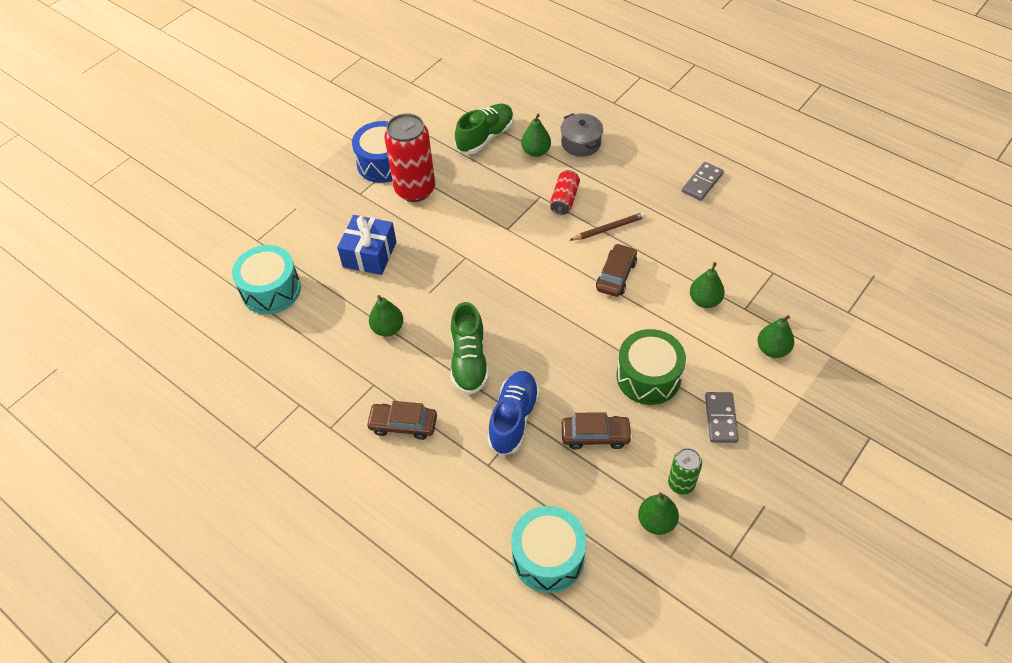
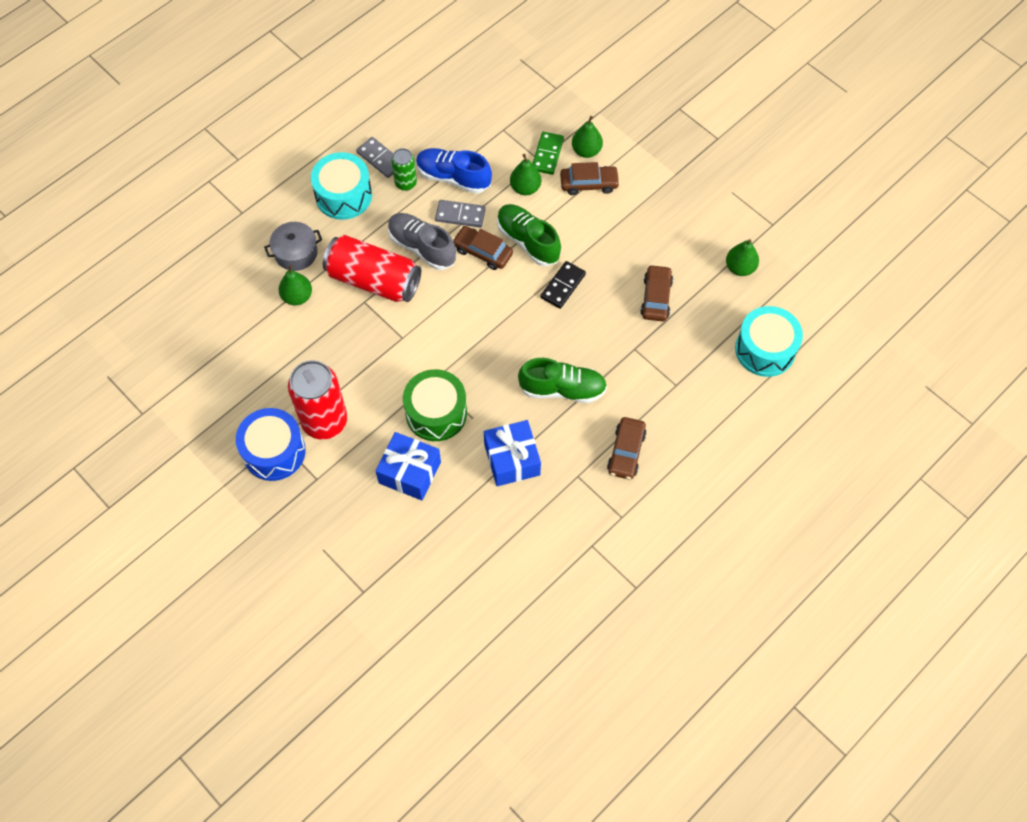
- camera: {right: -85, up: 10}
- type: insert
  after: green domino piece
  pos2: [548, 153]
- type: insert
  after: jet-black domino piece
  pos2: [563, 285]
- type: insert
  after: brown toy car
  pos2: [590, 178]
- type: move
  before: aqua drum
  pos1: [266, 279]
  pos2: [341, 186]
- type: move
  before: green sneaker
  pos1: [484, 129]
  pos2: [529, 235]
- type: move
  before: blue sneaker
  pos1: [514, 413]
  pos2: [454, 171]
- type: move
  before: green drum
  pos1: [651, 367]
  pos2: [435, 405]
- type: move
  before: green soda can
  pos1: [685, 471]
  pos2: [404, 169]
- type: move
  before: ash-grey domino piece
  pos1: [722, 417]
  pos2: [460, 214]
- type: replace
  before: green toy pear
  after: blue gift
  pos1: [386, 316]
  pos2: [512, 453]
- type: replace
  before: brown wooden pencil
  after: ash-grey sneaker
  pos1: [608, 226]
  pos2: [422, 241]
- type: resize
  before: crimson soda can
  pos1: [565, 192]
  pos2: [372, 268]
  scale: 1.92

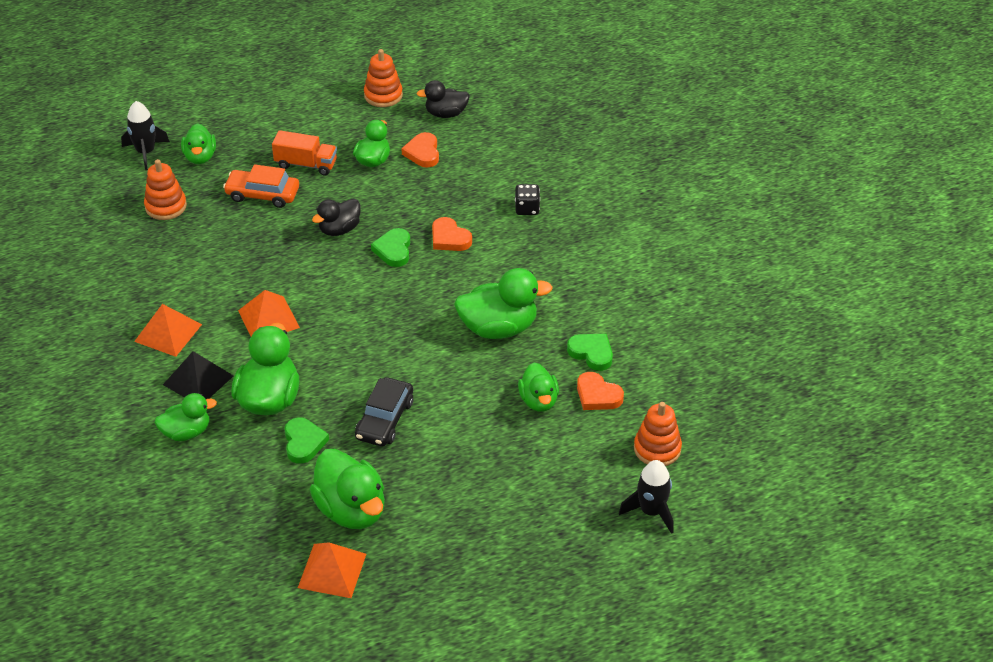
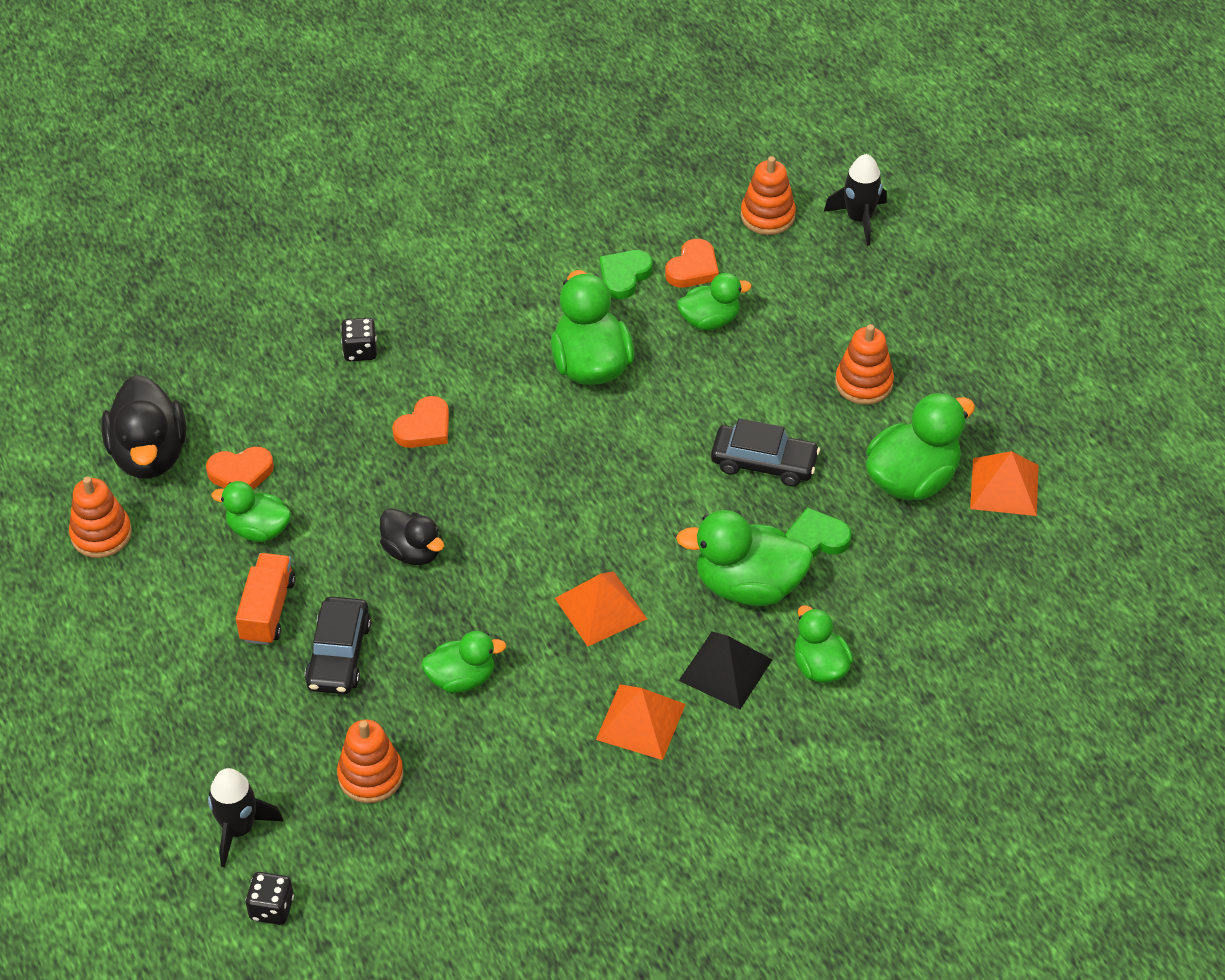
- camera: {right: -95, up: 5}
- type: delete
  before: green love heart
  pos1: [390, 247]
- type: insert
  after: jet-black game die
  pos2: [269, 898]
- type: insert
  after: orange-coloured stacking rings
  pos2: [864, 364]
- type: move
  before: green duck
  pos1: [198, 143]
  pos2: [463, 662]
- type: recolor
  before: orange-coloured toy car
  after: jet-black toy car
  pos1: [261, 186]
  pos2: [338, 645]
- type: resize
  before: jet-black duck
  pos1: [443, 99]
  pos2: [143, 426]
  scale: 1.62

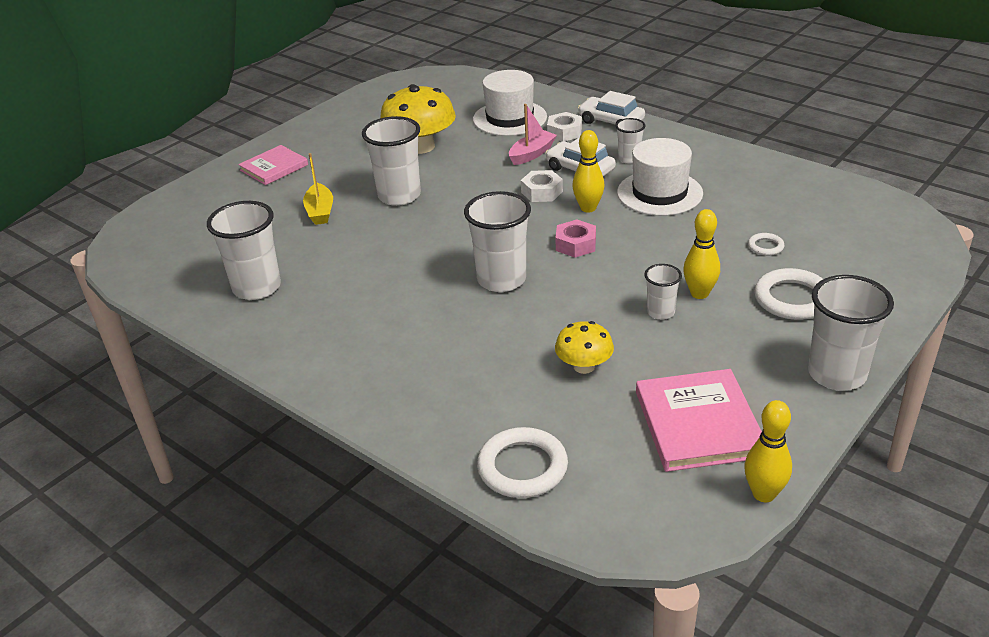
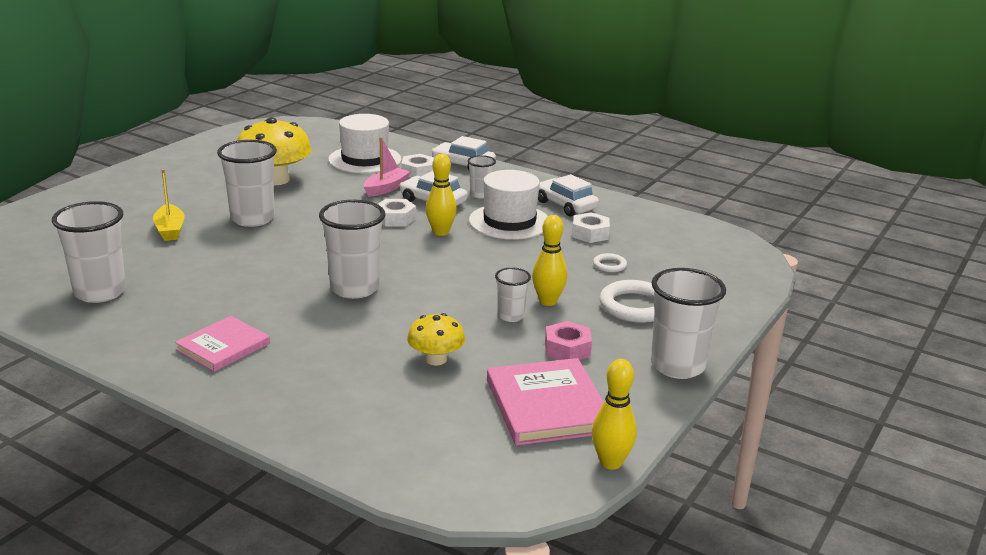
- camera: {right: -10, up: -10}
- type: delete
  before: white ring
  pos1: [522, 462]
- type: insert
  after: white toy car
  pos2: [568, 195]
- type: insert
  after: white hexagon nut
  pos2: [591, 227]
- type: move
  before: rosy hardcover
  pos1: [273, 165]
  pos2: [222, 344]
- type: move
  before: rosy hexagon nut
  pos1: [575, 239]
  pos2: [568, 340]

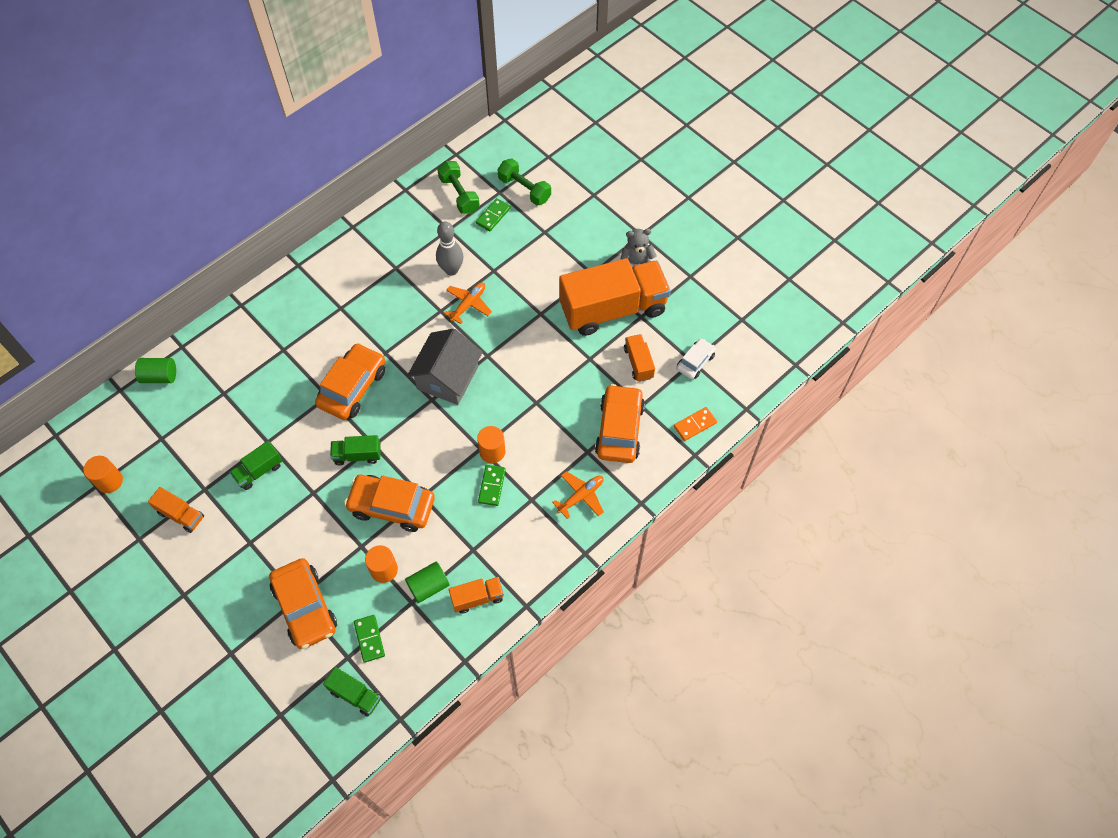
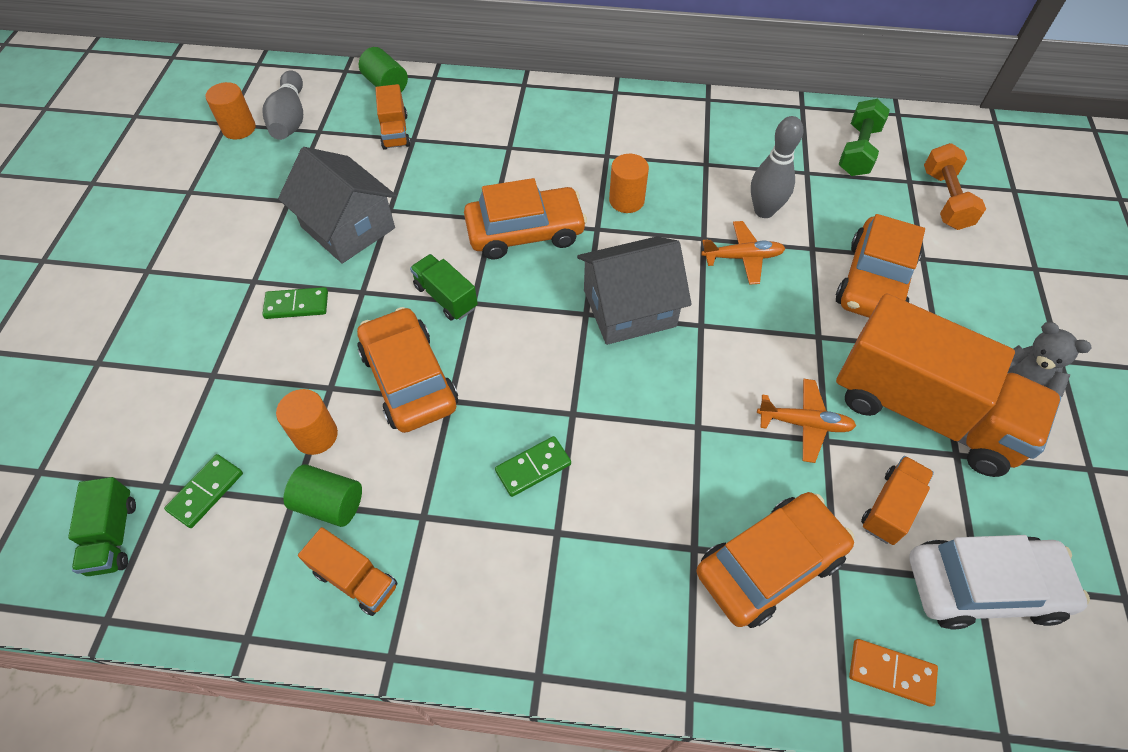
- camera: {right: 50, up: -5}
- type: insert
  after: ash-grey tenpin
  pos2: [283, 105]
- type: move
  before: orange-coloured lorry
  pos1: [176, 510]
  pos2: [392, 117]
- type: move
  before: orange-coloured toy car
  pos1: [303, 603]
  pos2: [880, 266]
- type: move
  before: green domino piece
  pos1: [493, 214]
  pos2: [295, 303]
- type: move
  before: orange-coloured solid cylinder
  pos1: [491, 444]
  pos2: [629, 183]
- type: move
  before: orange-coloured aeroplane
  pos1: [578, 495]
  pos2: [806, 421]
- type: replace
  before: green lorry
  after: ash-grey cottage
  pos1: [255, 465]
  pos2: [337, 205]
- type: recolor
  before: green hand weight
  after: orange-coloured hand weight
  pos1: [524, 182]
  pos2: [955, 186]
- type: resize
  before: white toy car
  pos1: [696, 358]
  pos2: [999, 582]
  scale: 1.78

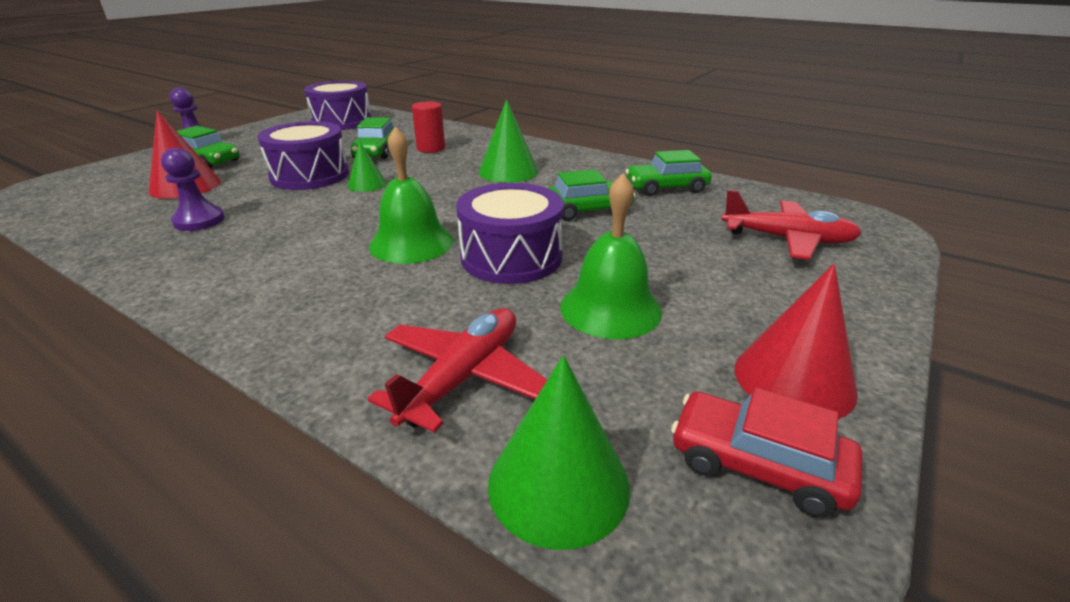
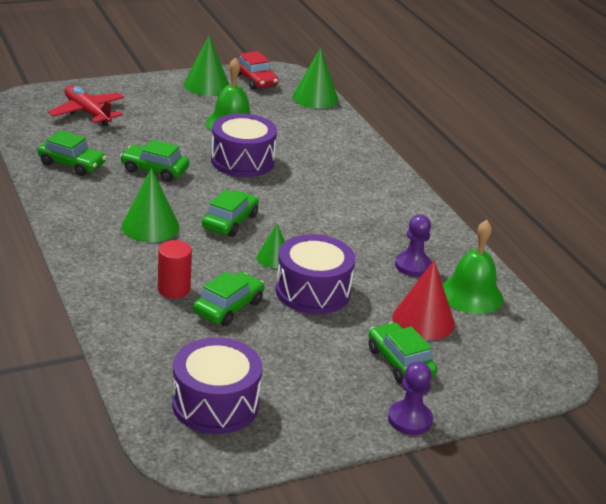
- camera: {right: -150, up: 0}
- type: delete
  before: crimson aeroplane
  pos1: [457, 370]
- type: insert
  after: green toy car
  pos2: [230, 213]
- type: move
  before: green hand bell
  pos1: [411, 195]
  pos2: [472, 267]
- type: recolor
  before: crimson solid cone
  after: green solid cone
  pos1: [796, 341]
  pos2: [206, 66]

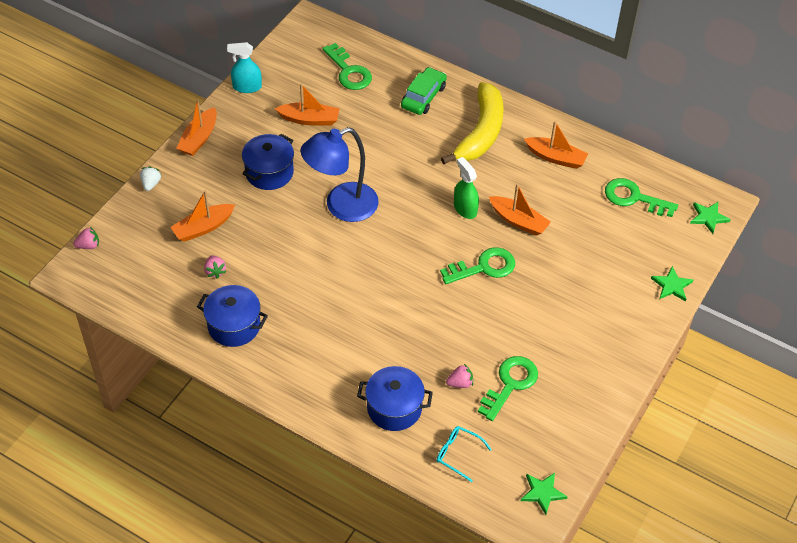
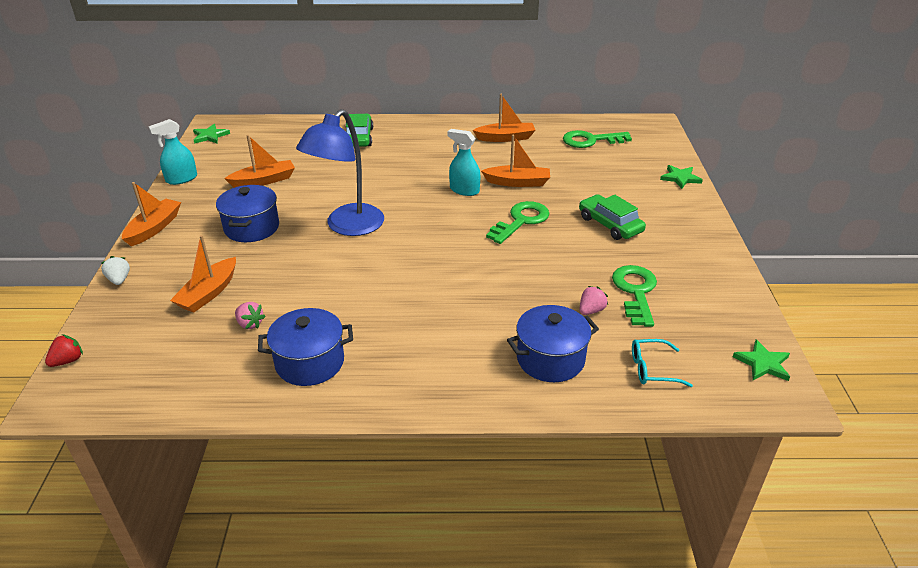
- camera: {right: -30, up: -15}
- type: delete
  before: green key
  pos1: [347, 66]
- type: delete
  before: bright yellow banana
  pos1: [472, 123]
- type: insert
  after: green toy car
  pos2: [612, 217]
- type: move
  before: green five-pointed star
  pos1: [710, 218]
  pos2: [211, 134]
- type: recolor
  before: rosy strawberry
  after: crimson strawberry
  pos1: [86, 238]
  pos2: [64, 350]
- type: recolor
  before: green spray bottle
  after: aqua spray bottle
  pos1: [466, 188]
  pos2: [463, 162]
- type: rotate
  before: orange-coloured boat
  pos1: [196, 127]
  pos2: [151, 214]
  turn: -150

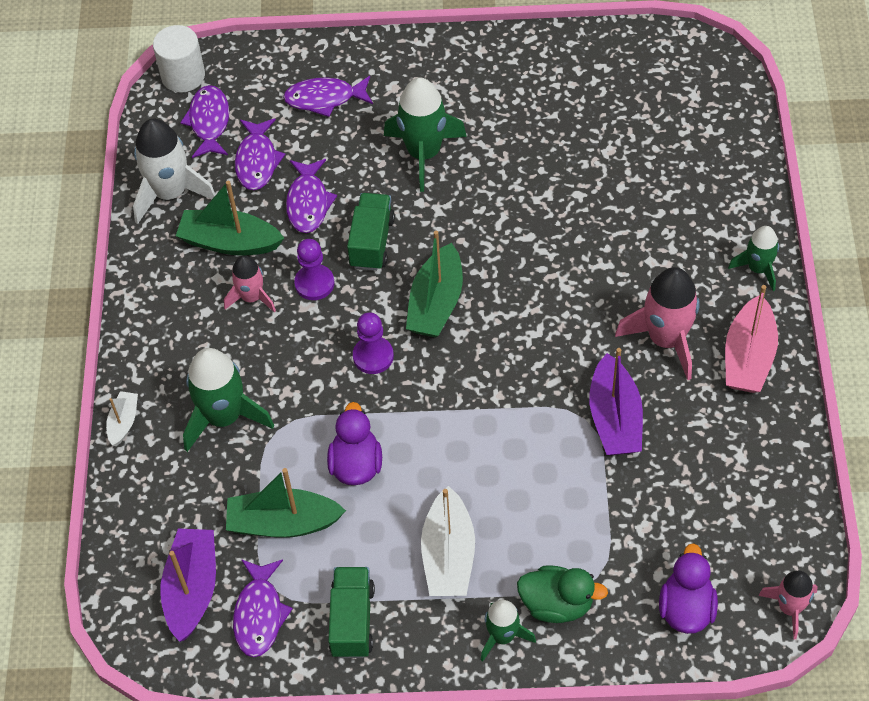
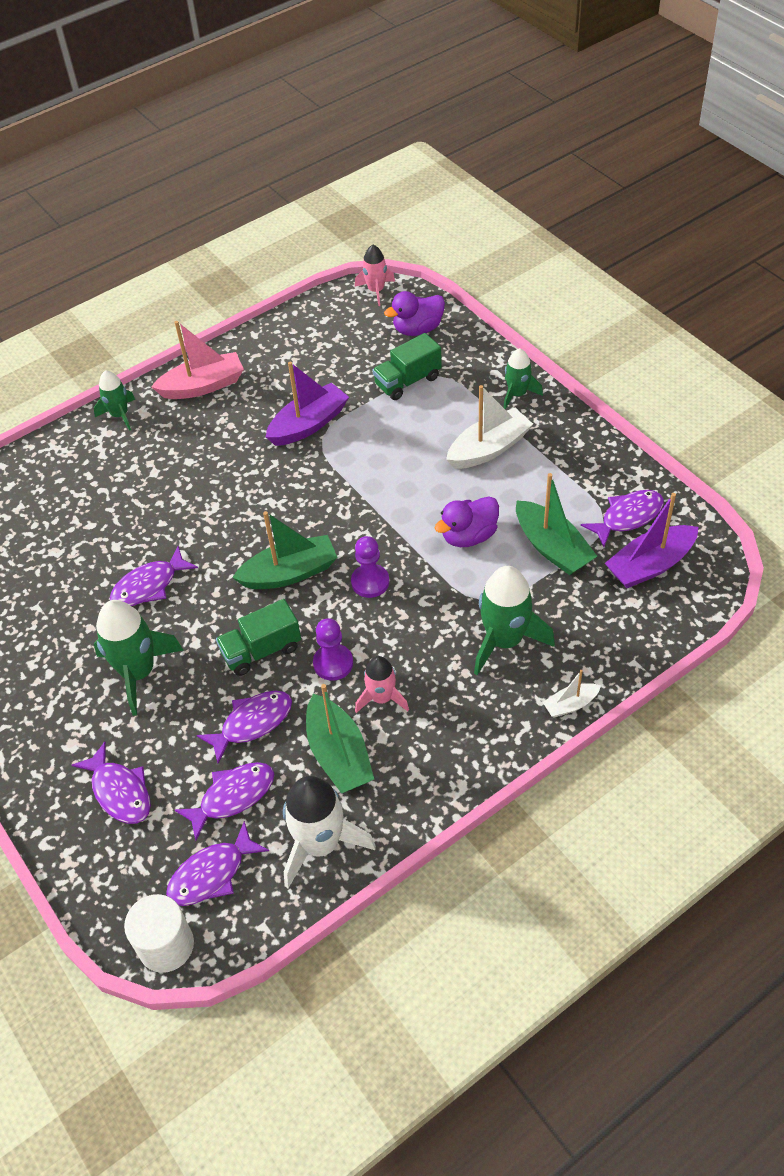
- camera: {right: -125, up: -5}
- type: delete
  before: green duck
  pos1: [562, 594]
- type: delete
  before: rosy spaceship
  pos1: [657, 323]
- type: insert
  after: royal purple fish figure
  pos2: [154, 576]
- type: move
  before: green lorry
  pos1: [351, 612]
  pos2: [407, 366]

